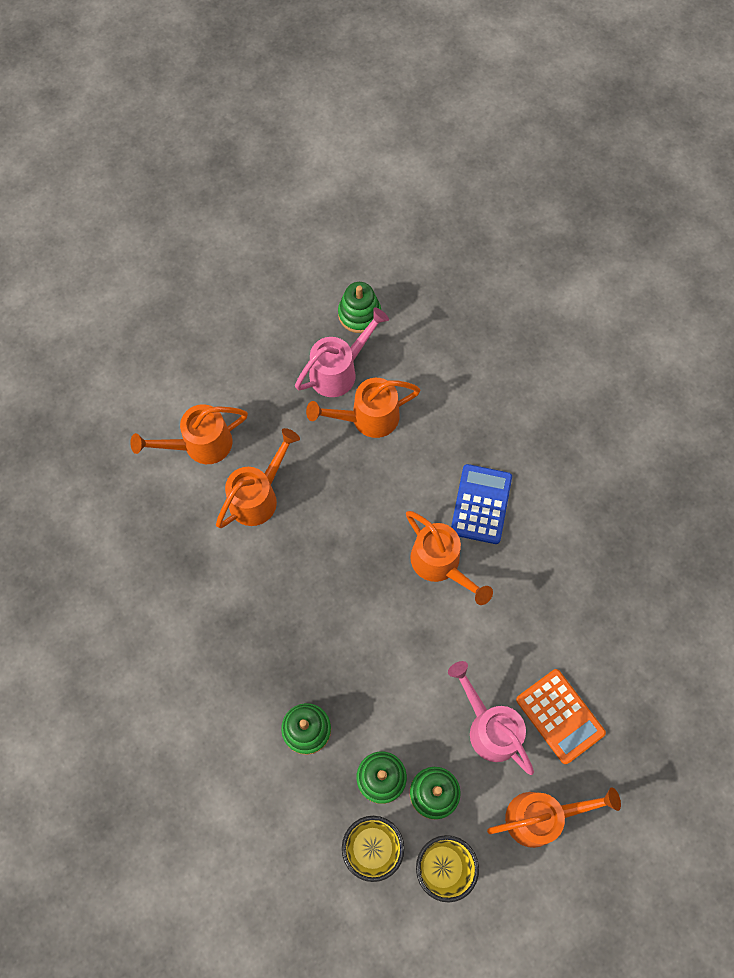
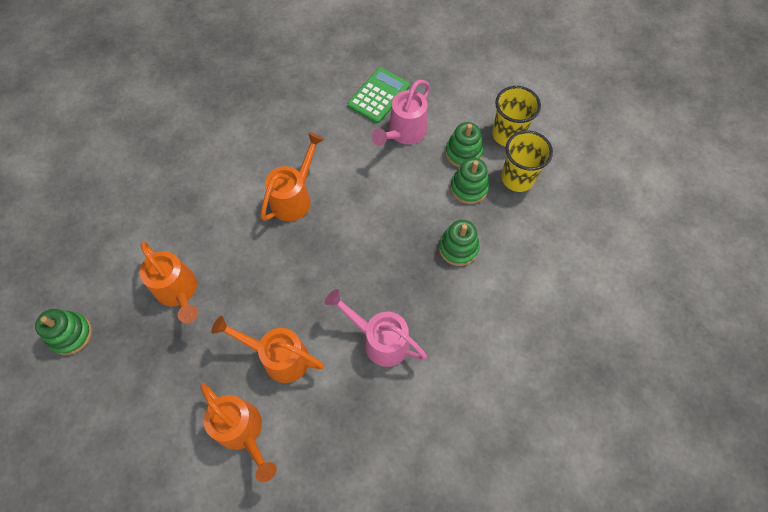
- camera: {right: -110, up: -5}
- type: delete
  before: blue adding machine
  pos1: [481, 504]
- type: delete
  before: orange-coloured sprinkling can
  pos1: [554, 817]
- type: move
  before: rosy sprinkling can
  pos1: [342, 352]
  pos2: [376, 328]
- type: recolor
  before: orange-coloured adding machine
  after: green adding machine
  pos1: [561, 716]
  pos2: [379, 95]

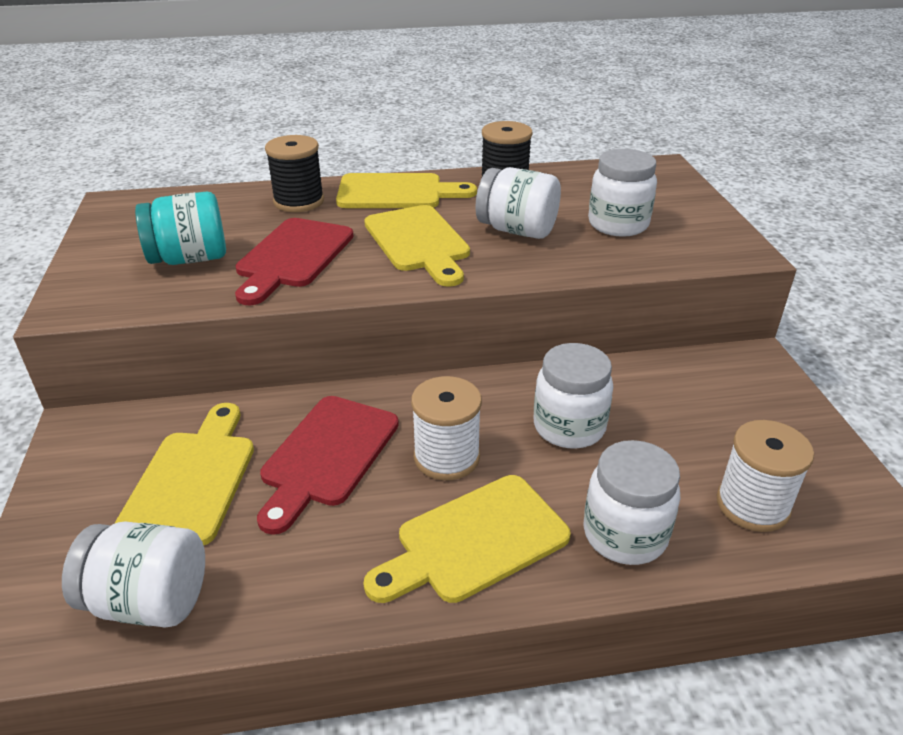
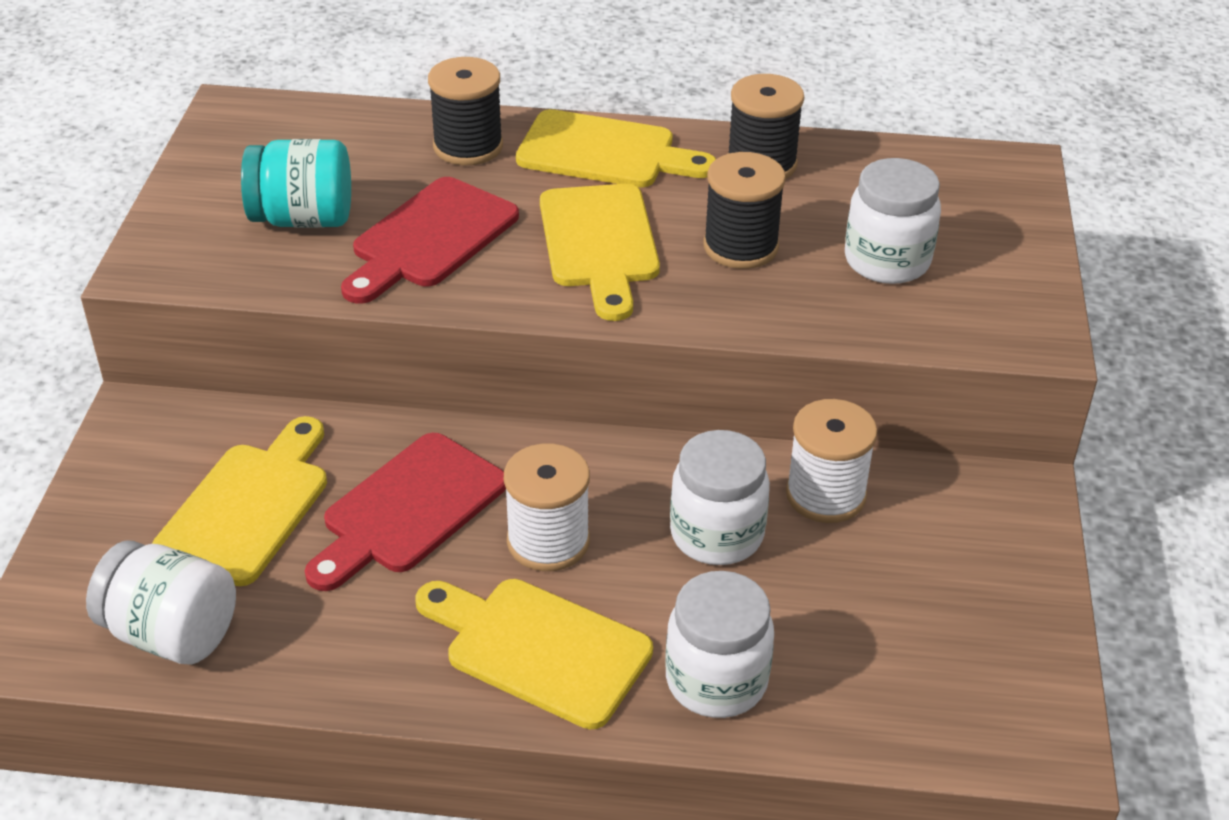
- camera: {right: 15, up: 5}
- type: move
  before: white bobbin
  pos1: [765, 476]
  pos2: [831, 461]
- type: replace
  before: white jar
  after: jet-black bobbin
  pos1: [518, 203]
  pos2: [744, 210]
- type: rotate
  before: bright yellow cutting board
  pos1: [467, 539]
  pos2: [534, 654]
  turn: 45

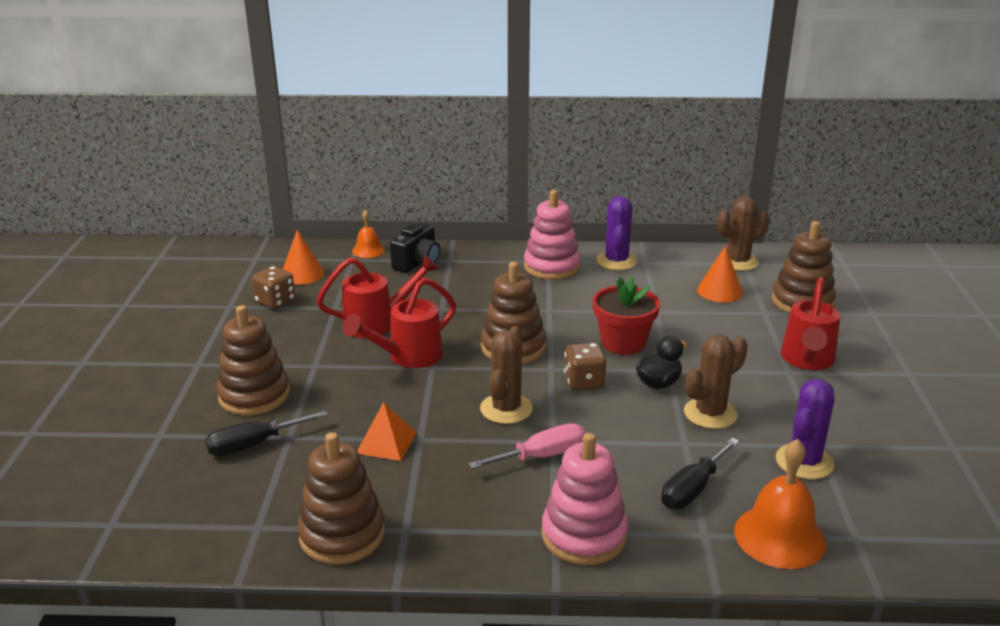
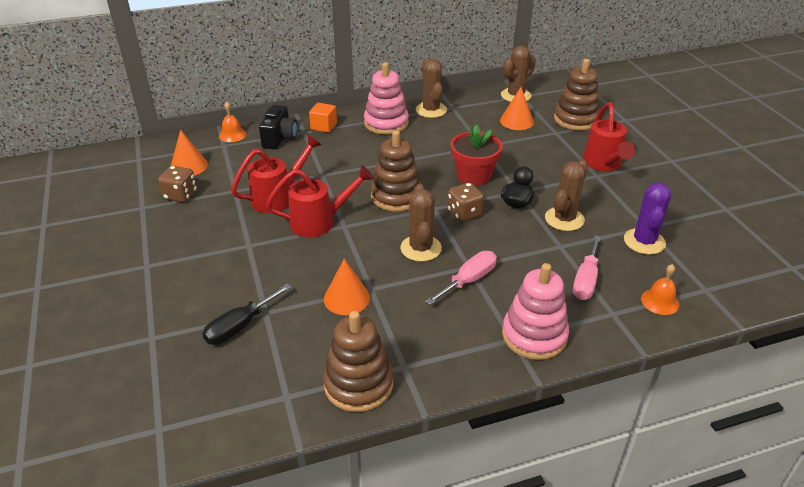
- camera: {right: -20, up: 10}
- type: delete
  before: brown stacking rings
  pos1: [253, 360]
- type: insert
  after: orange-coloured cube
  pos2: [323, 118]
- type: replace
  before: orange-coloured pyramid shape
  after: orange-coloured solid cone
  pos1: [386, 431]
  pos2: [347, 287]
- type: recolor
  before: royal purple prickly plant
  after: brown prickly plant
  pos1: [616, 233]
  pos2: [431, 88]
- type: recolor
  before: jet-black flat screwdriver
  after: rosy flat screwdriver
  pos1: [700, 473]
  pos2: [587, 268]
- type: rotate
  before: crimson sprinkling can
  pos1: [399, 323]
  pos2: [320, 201]
  turn: -135
- type: resize
  before: orange-coloured hand bell
  pos1: [780, 504]
  pos2: [660, 289]
  scale: 0.58

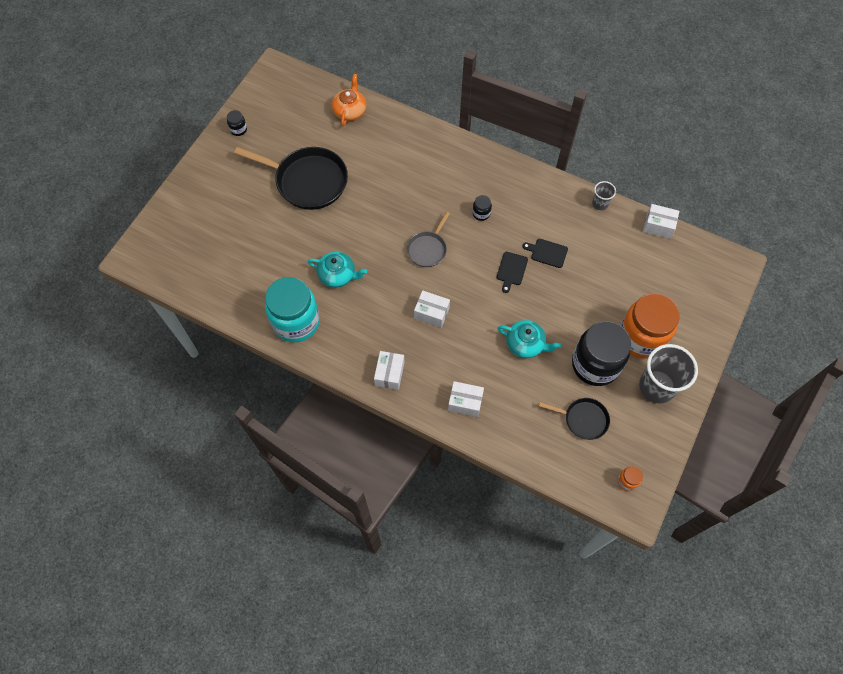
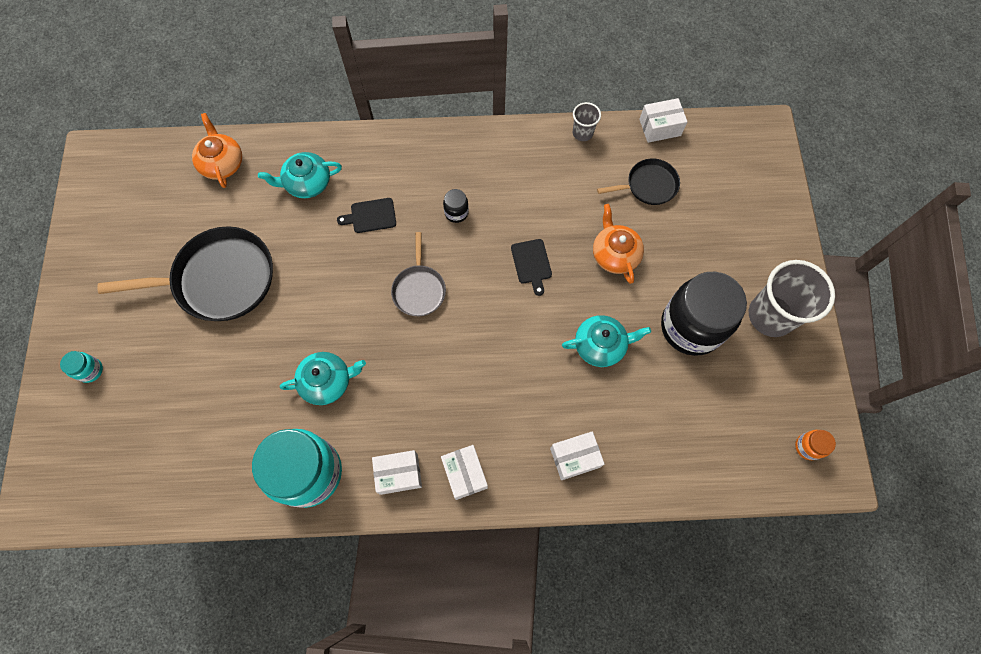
- camera: {right: -30, up: 5}
- type: delete
  before: jet-black jar
  pos1: [237, 123]
- type: delete
  before: orange-coloured jar
  pos1: [650, 326]
- type: insert
  after: aqua jar
  pos2: [81, 367]
- type: insert
  after: aqua teapot
  pos2: [300, 175]
- type: insert
  after: orange-coloured teapot
  pos2: [618, 244]
- type: move
  before: white package
  pos1: [432, 309]
  pos2: [397, 472]
- type: move
  before: jet-black cutting board
  pos1: [545, 253]
  pos2: [366, 215]
- type: move
  before: jet-black skillet
  pos1: [574, 419]
  pos2: [638, 181]

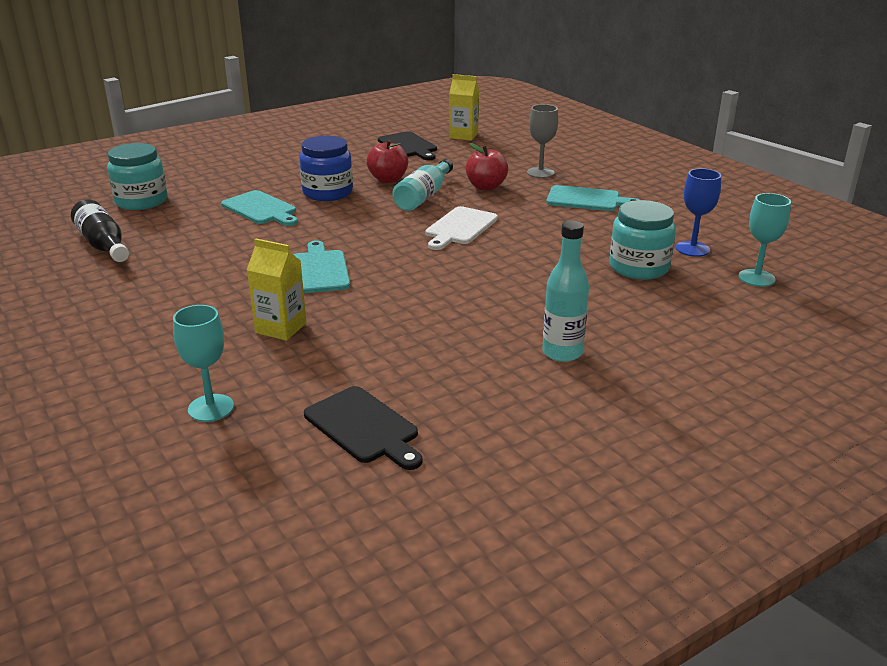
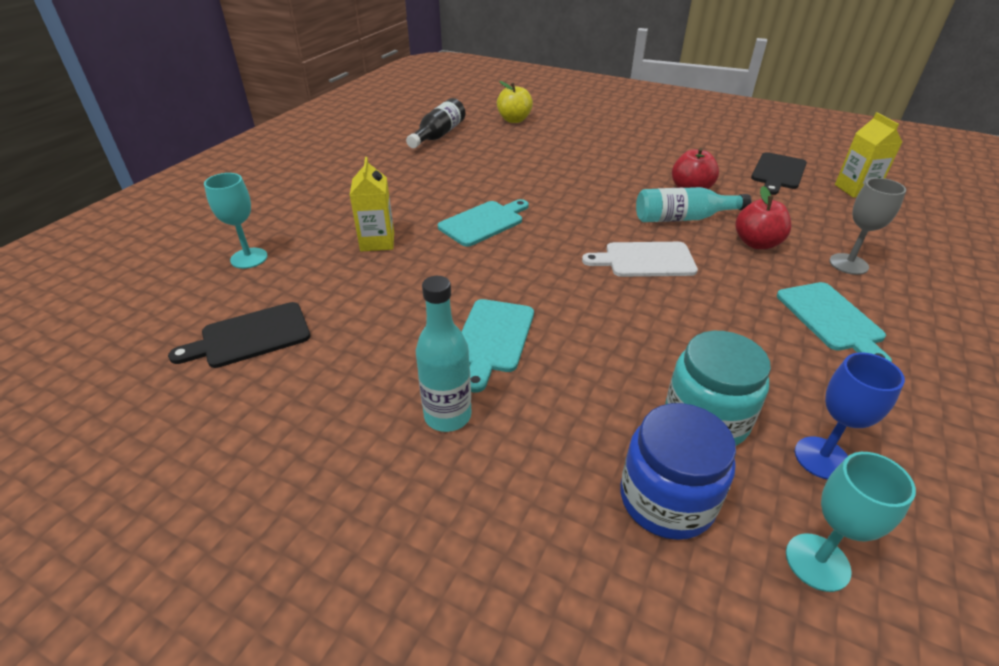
- camera: {right: 60, up: 10}
- type: move
  before: aqua cutting board
  pos1: [259, 208]
  pos2: [497, 346]
- type: move
  before: blue jar
  pos1: [326, 168]
  pos2: [678, 471]
- type: replace
  before: aqua jar
  after: bright yellow apple
  pos1: [137, 176]
  pos2: [515, 102]
- type: rotate
  before: jet-black cutting board
  pos1: [363, 428]
  pos2: [239, 335]
  turn: 45

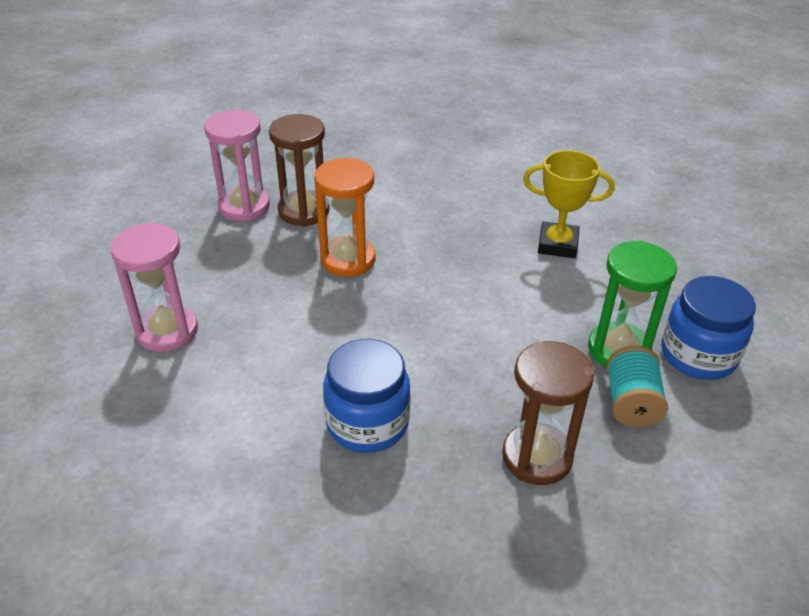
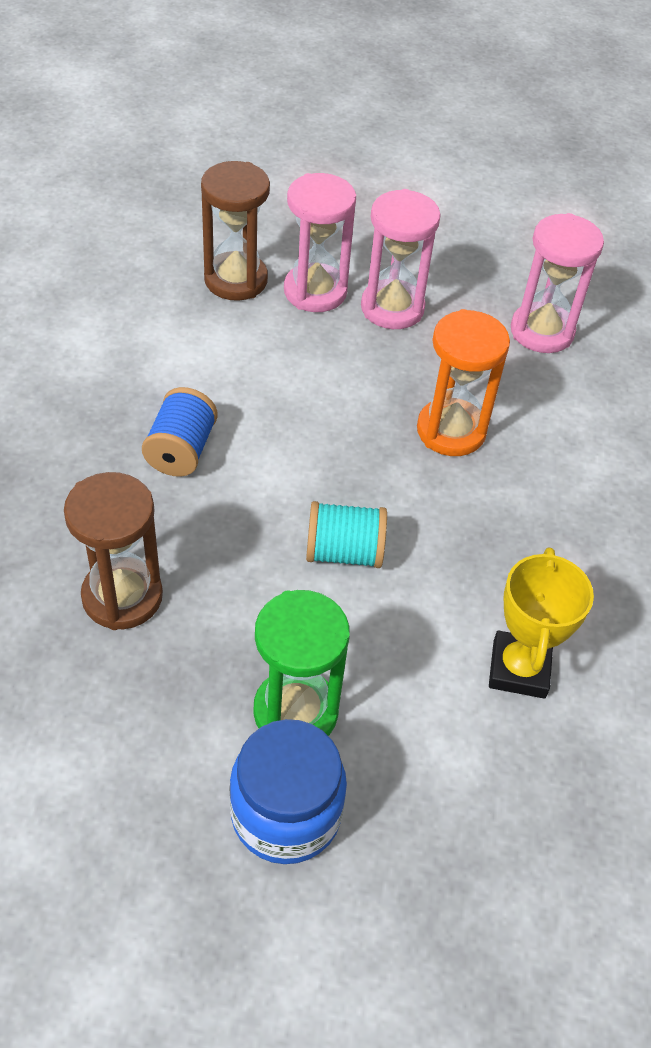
- camera: {right: 85, up: 10}
- type: insert
  after: rosy sand timer
  pos2: [401, 259]
- type: move
  before: brown sand timer
  pos1: [299, 170]
  pos2: [235, 231]
- type: move
  before: aqua bobbin
  pos1: [637, 387]
  pos2: [346, 534]
- type: replace
  before: blue jar
  after: blue bobbin
  pos1: [367, 396]
  pos2: [180, 432]

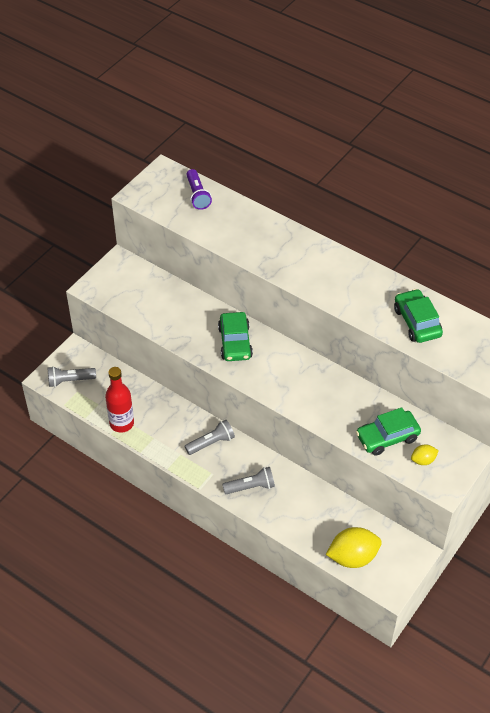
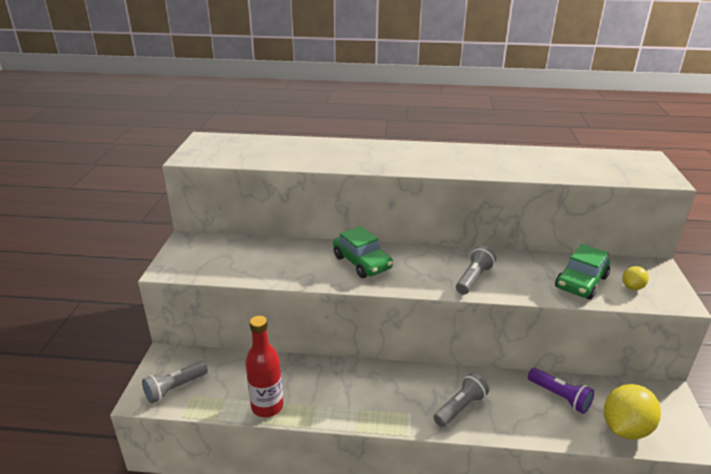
- camera: {right: -30, up: -20}
- type: delete
  before: green toy car
  pos1: [418, 316]
- type: move
  before: ash-grey torch
  pos1: [210, 437]
  pos2: [476, 270]
- type: move
  before: royal purple torch
  pos1: [199, 189]
  pos2: [561, 391]

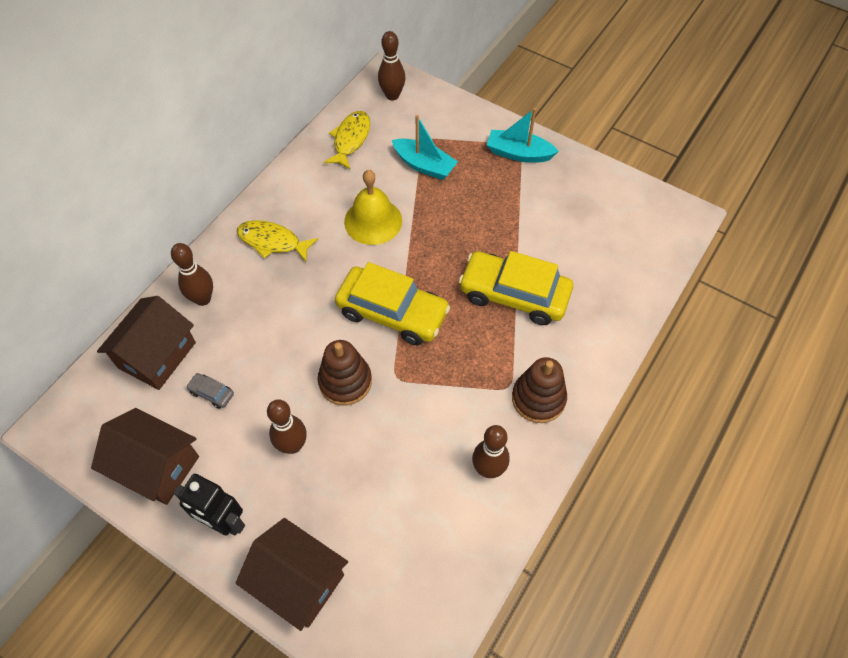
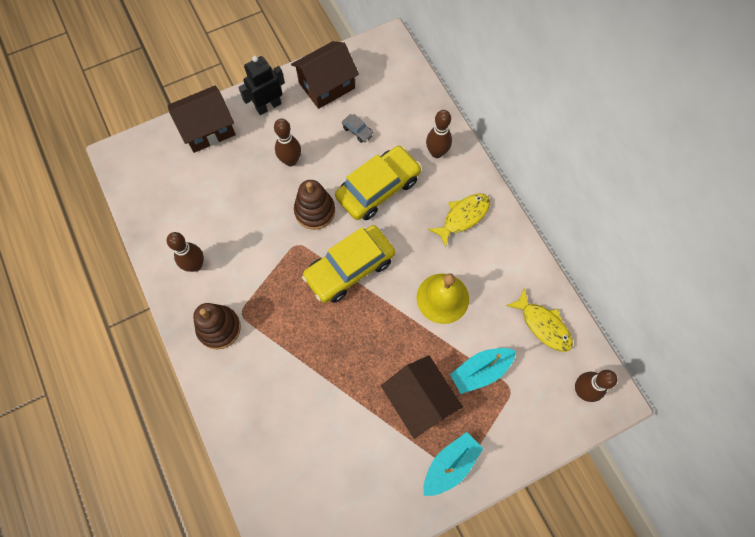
- camera: {right: 120, up: 10}
- type: move
  before: brown cottage
  pos1: [146, 343]
  pos2: [422, 397]
- type: move
  before: bright yellow toy car
  pos1: [515, 288]
  pos2: [378, 183]
- type: rotate
  before: ash-grey toy car
  pos1: [210, 391]
  pos2: [358, 128]
  turn: 75

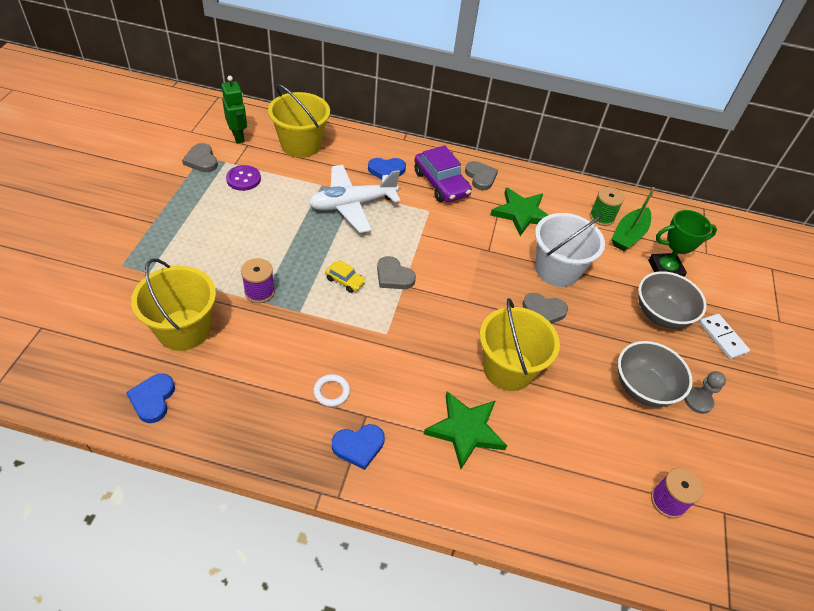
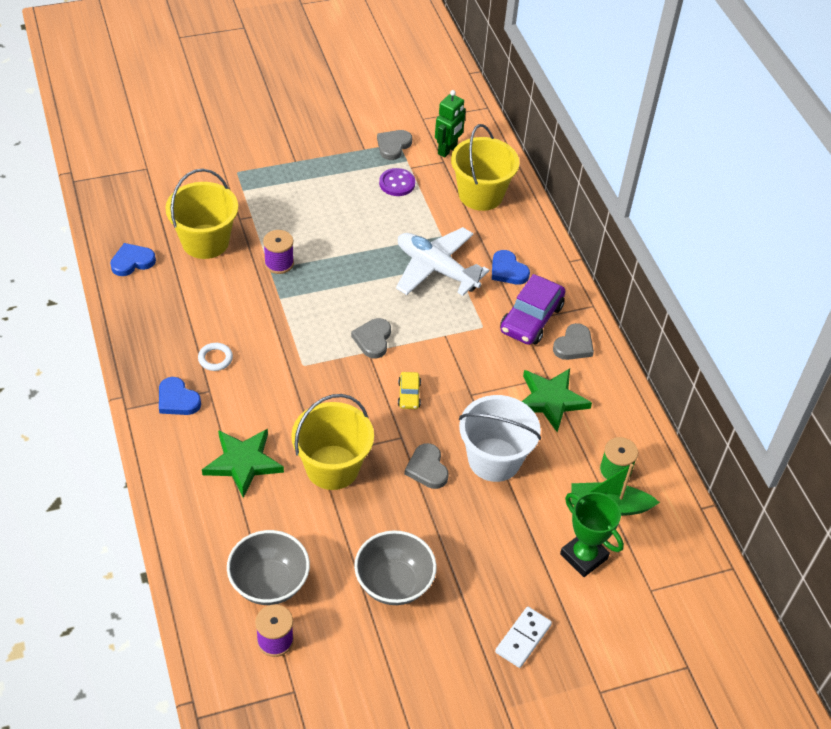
- camera: {right: 60, up: 0}
- type: delete
  before: ash-grey pawn
  pos1: [705, 392]
- type: move
  before: bright yellow toy car
  pos1: [345, 276]
  pos2: [409, 390]
- type: move
  before: ash-grey deep dish
  pos1: [672, 300]
  pos2: [268, 567]

